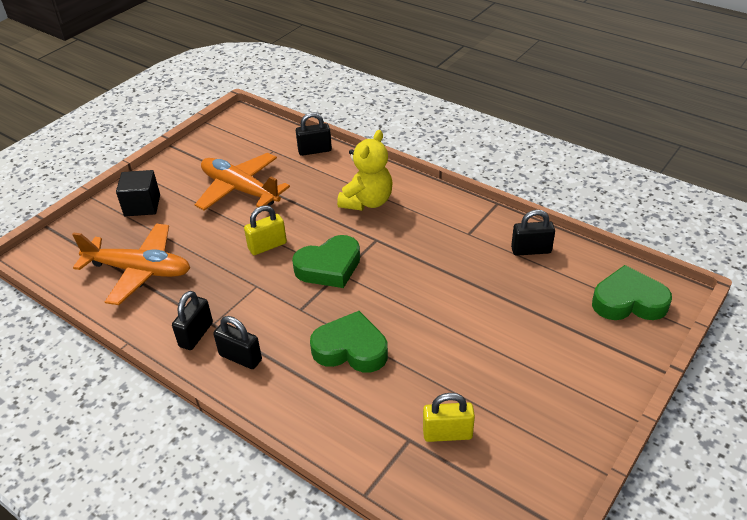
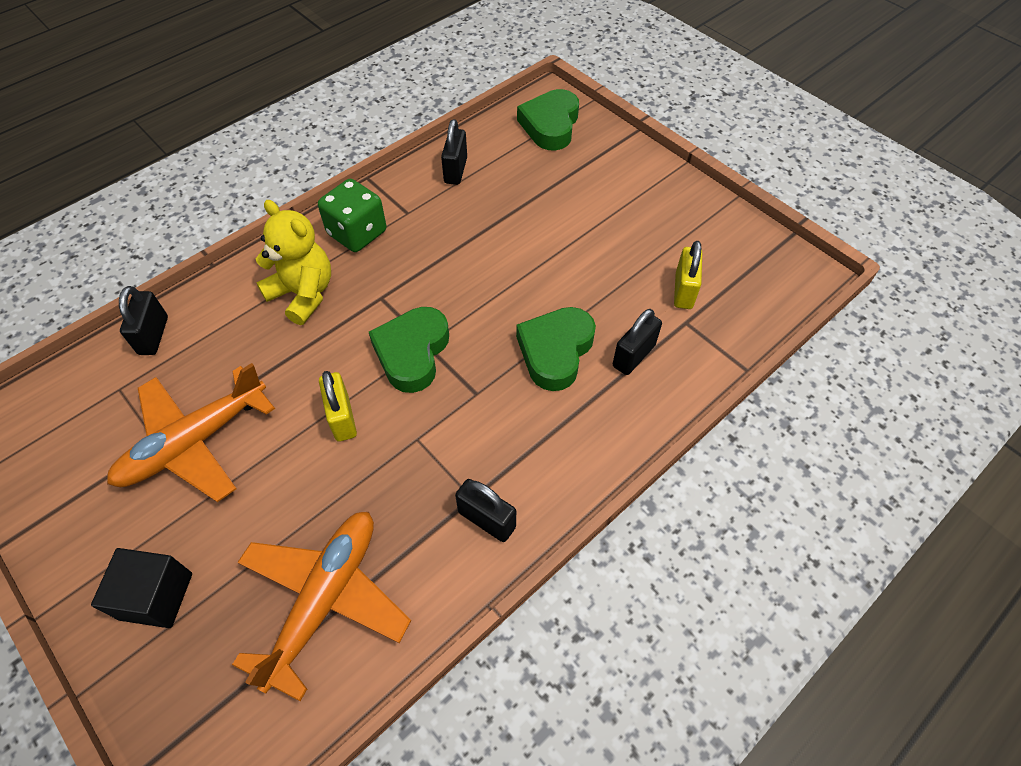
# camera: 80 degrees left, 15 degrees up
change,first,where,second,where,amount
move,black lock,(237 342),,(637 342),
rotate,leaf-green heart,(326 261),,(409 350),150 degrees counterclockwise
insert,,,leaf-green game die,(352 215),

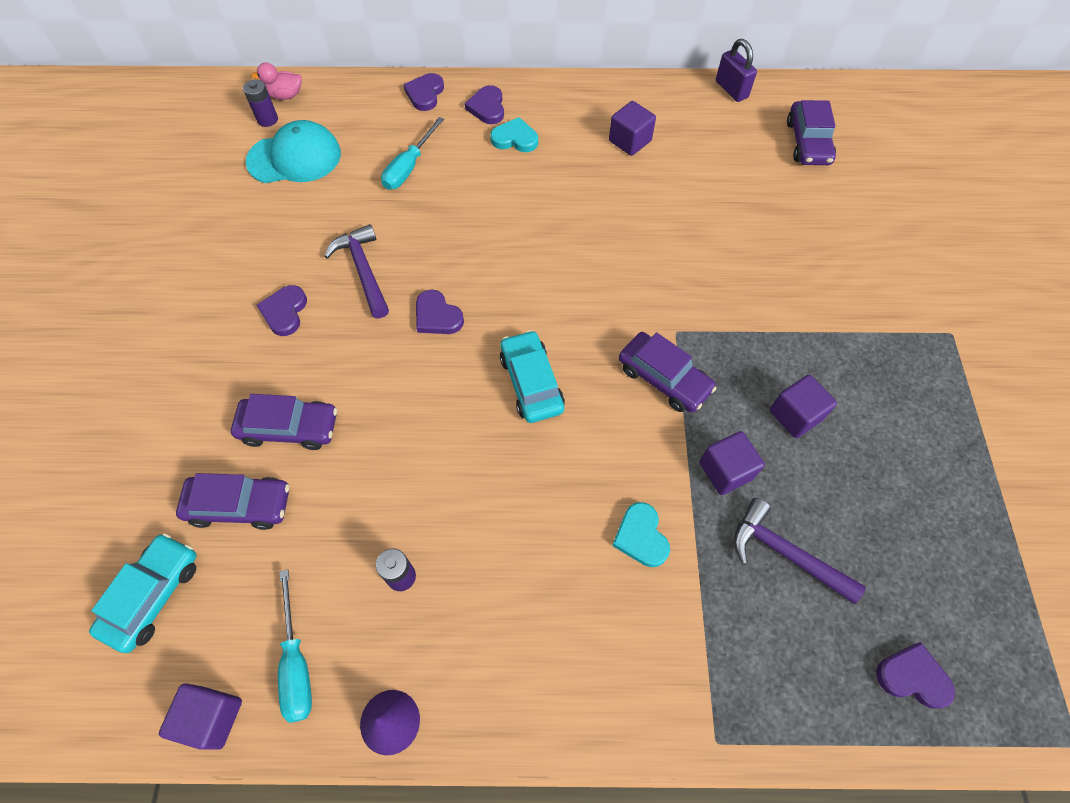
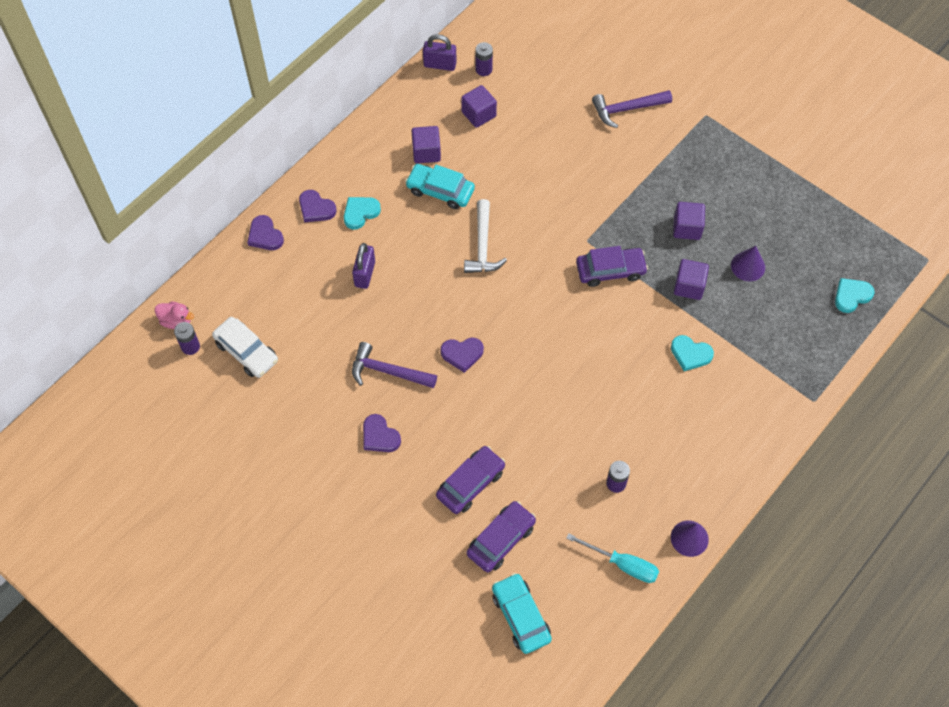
# camera: 50 degrees left, 0 degrees up
change,first,where,second,where,amount
move,royal purple block,(200 716),,(479 106),
replace,aqua cap,(293 151),white automobile,(245 347),
rotate,pink duck,(276 81),,(174 315),105 degrees counterclockwise
delete,aqua flat screwdriver,(412 153),,,
move,aqua automobile,(532 376),,(440 186),
move,royal purple carpenter's hammer,(800 551),,(632 109),
delete,royal purple automobile,(811 132),,,
recolor,royal purple heart,(915 675),aqua heart,(855 295),
insert,,,royal purple lock,(363 266),
insert,,,white carpenter's hammer,(485 236),
insert,,,royal purple power cell,(484 59),
insert,,,royal purple cone shape,(748 263),

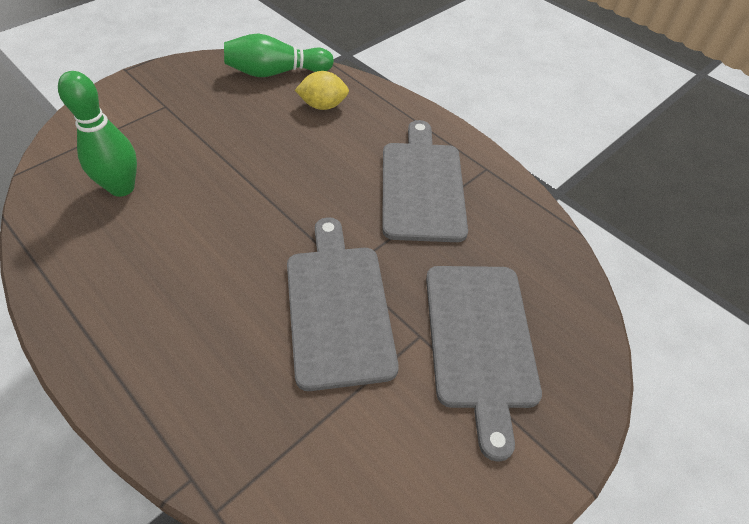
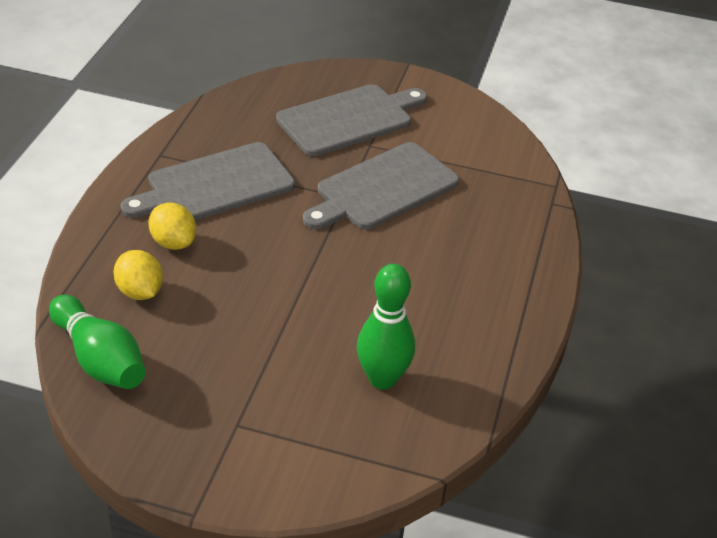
# camera: 120 degrees left, 10 degrees down
change,first,where,second,where,amount
insert,,,bright yellow lemon,(172 226),

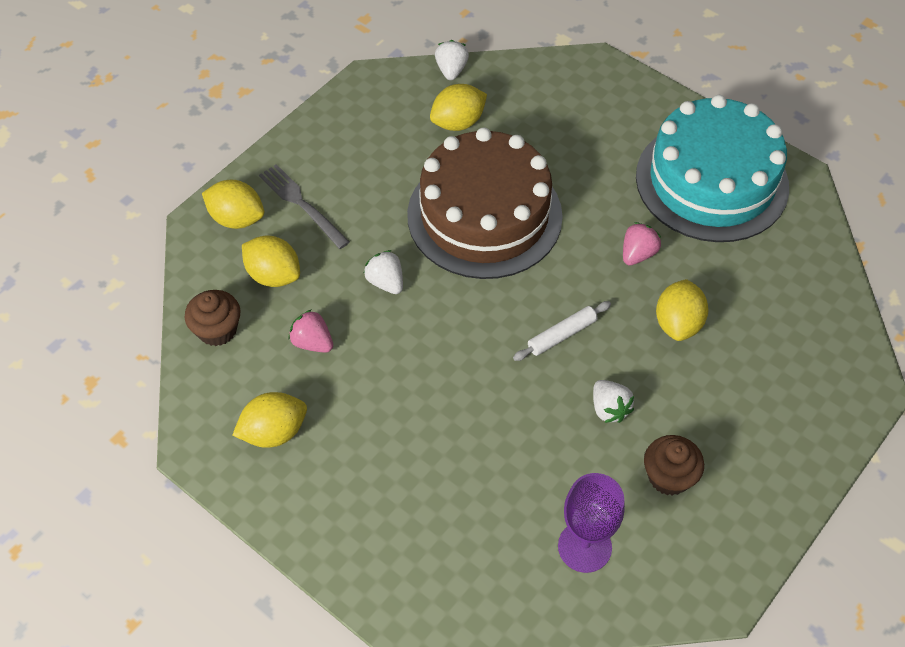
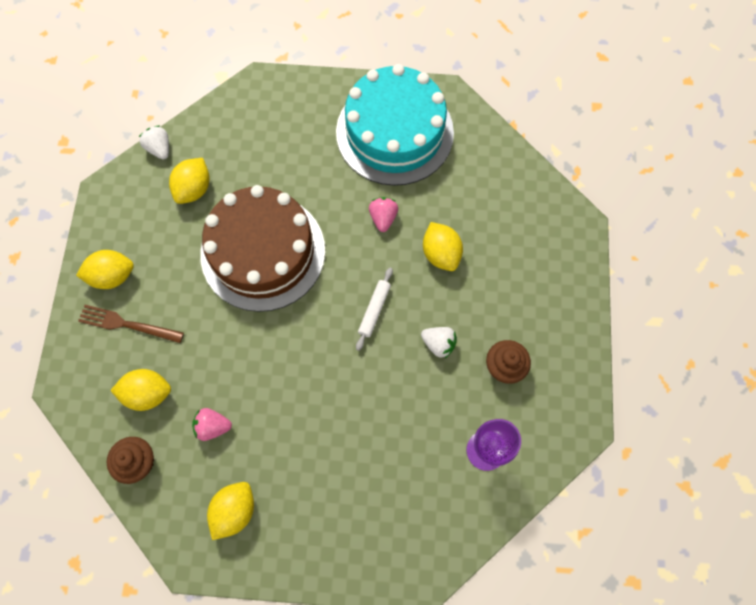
# camera: 35 degrees left, 15 degrees up
change,first,where,second,where,amount
move,bright yellow lemon,(233 204),,(105 269),
recolor,ash-grey table fork,(304 206),dark brown table fork,(131 324),
delete,white toy strawberry,(383 272),,,

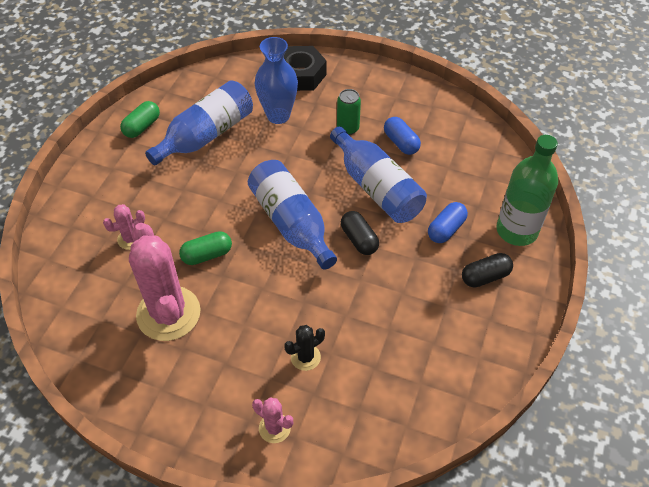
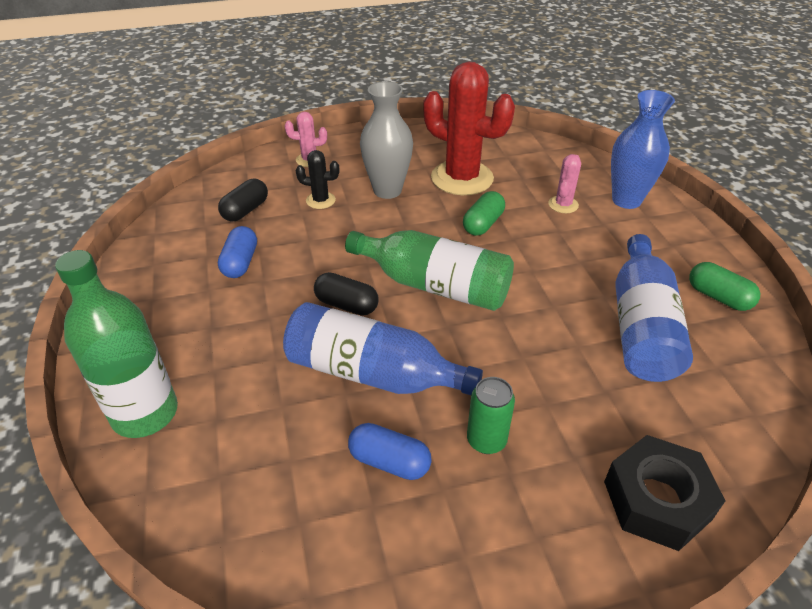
# camera: 145 degrees right, 10 degrees down
change,first,where,second,where,amount
rotate,leaf-green pill,(140 119),,(724 286),45 degrees counterclockwise
recolor,pink prickly plant,(165 282),scarlet prickly plant,(469 128),
recolor,cobalt bottle,(292 215),leaf-green bottle,(429 270),
move,cobalt vase,(276 80),,(643 149),
rotate,black prickly plant,(304 348),,(317 179),75 degrees clockwise
move,cobalt pill,(448 222),,(237 252),
move,black pill,(487 270),,(243 200),
insert,,,ash-grey vase,(386 140),

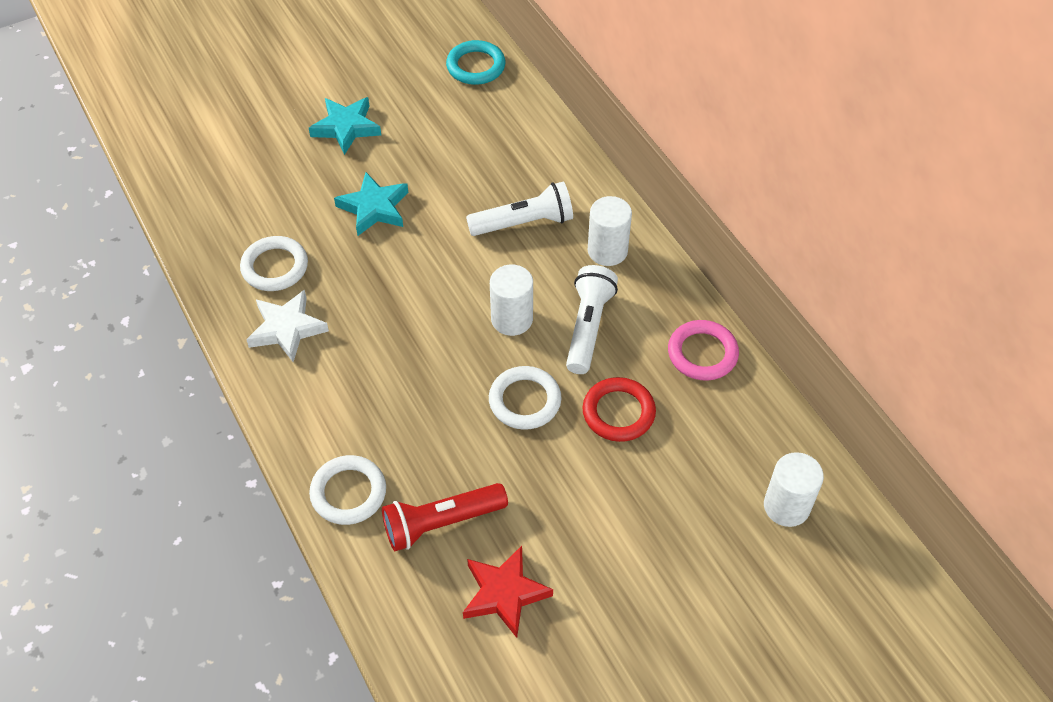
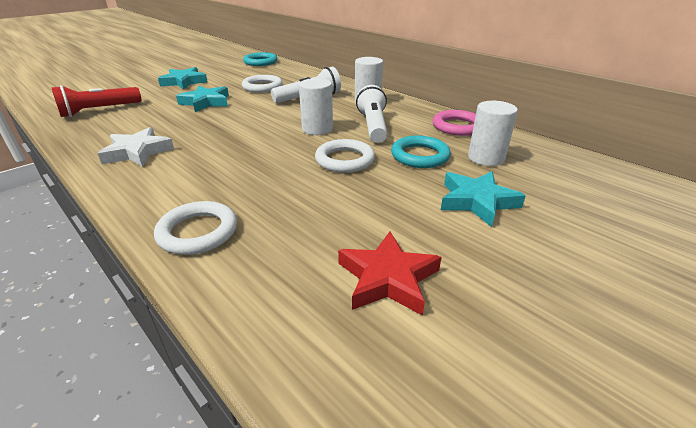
# camera: 15 degrees left, 20 degrees down
change,first,where,second,where,amount
move,white ring,(274 263),,(262 84),
move,scarlet flashlight,(445 517),,(96 101),
recolor,scarlet ring,(619 409),aqua ring,(421 151),
move,white cylinder,(794 489),,(493 133),
insert,,,aqua five-pointed star,(483 199),

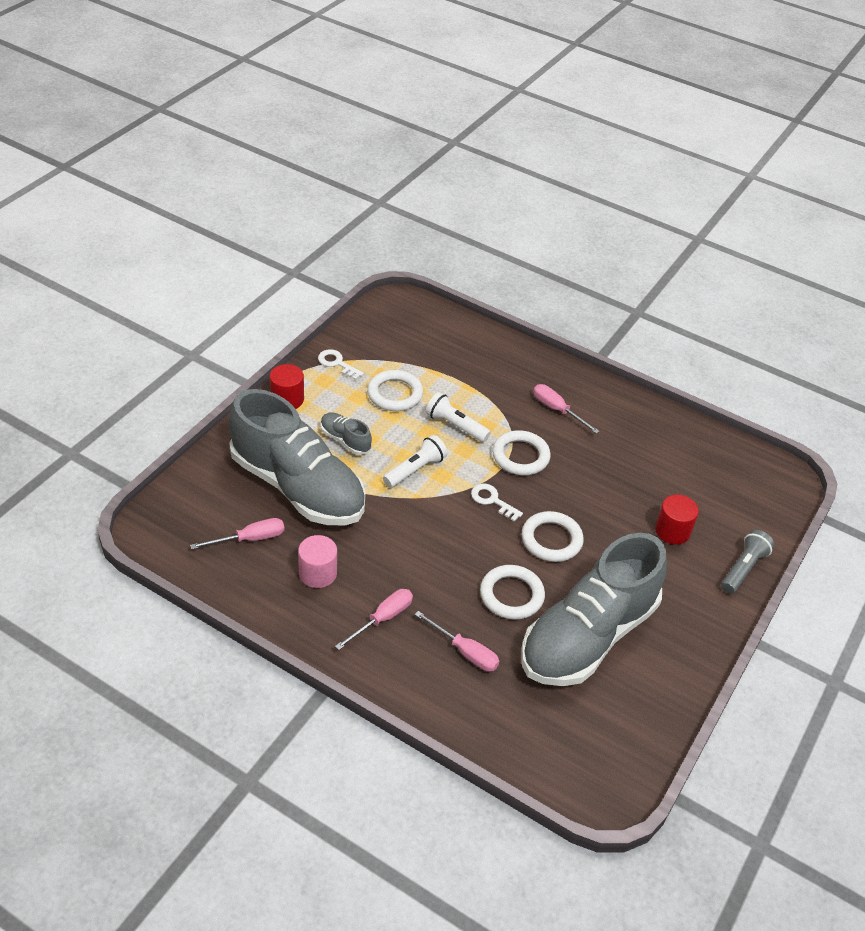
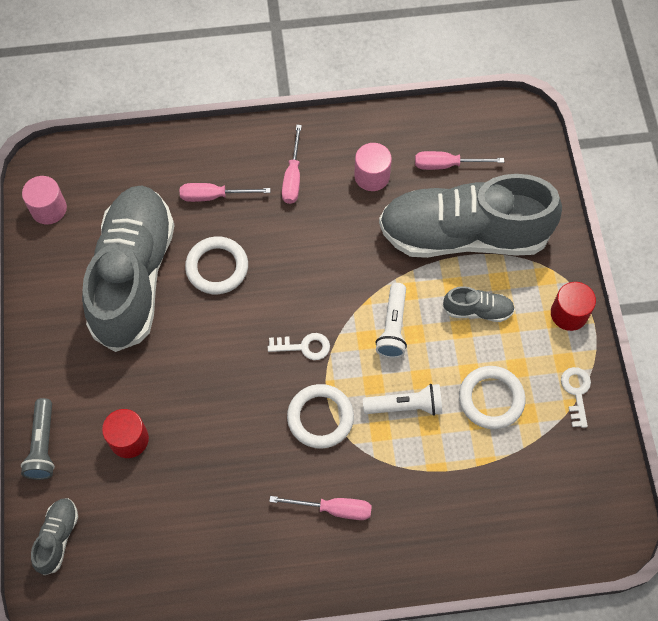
# camera: 145 degrees right, 20 degrees up
change,first,where,second,where,amount
rotate,pink flat screwdriver,(237 533),,(459 160),60 degrees clockwise
rotate,white latchkey,(341 364),,(576 397),90 degrees counterclockwise
delete,white ring,(553 536),,,
insert,,,pink cylinder,(44 200),
insert,,,ash-grey lace-up shoe,(54 536),

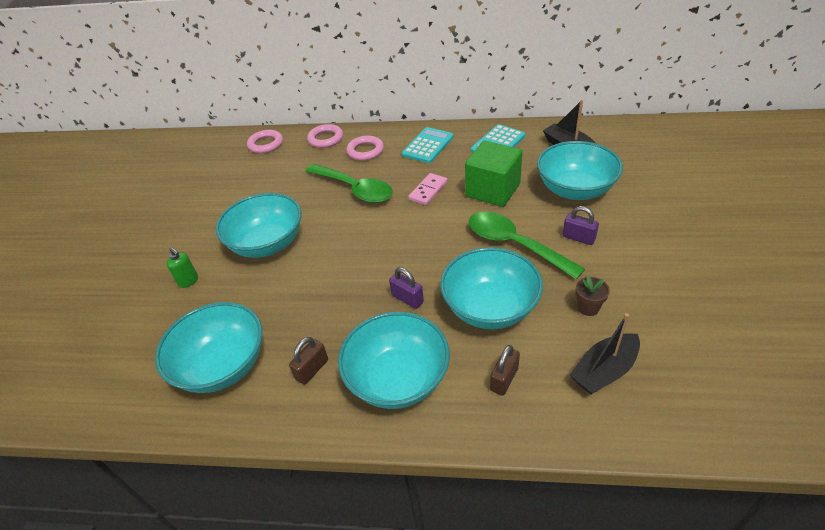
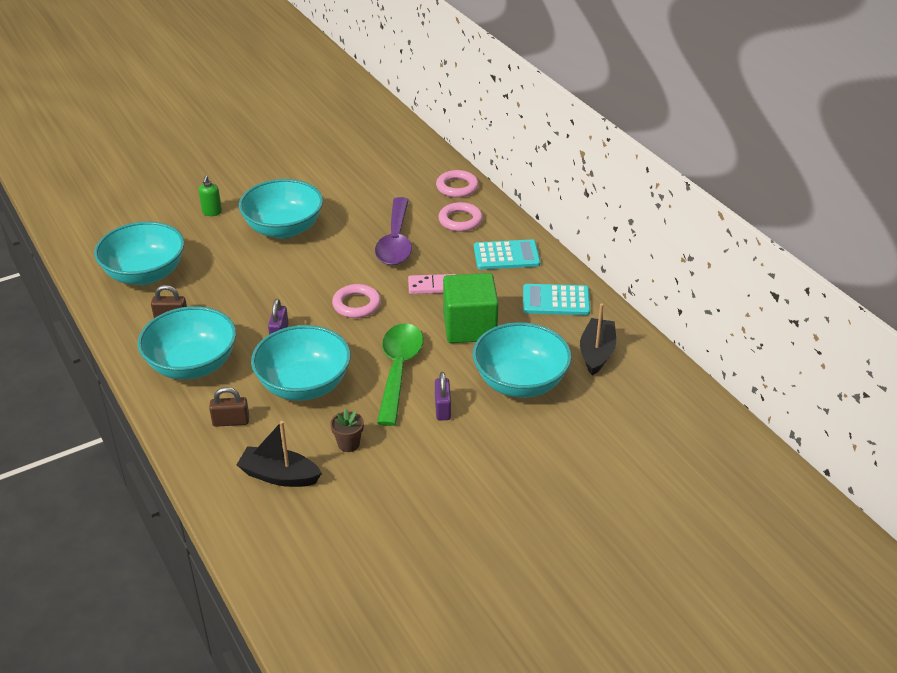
# camera: 50 degrees right, 5 degrees down
change,first,where,second,where,amount
move,pink ring,(265 141),,(356 301),
recolor,leaf-green tablespoon,(349 183),royal purple tablespoon,(393 231),

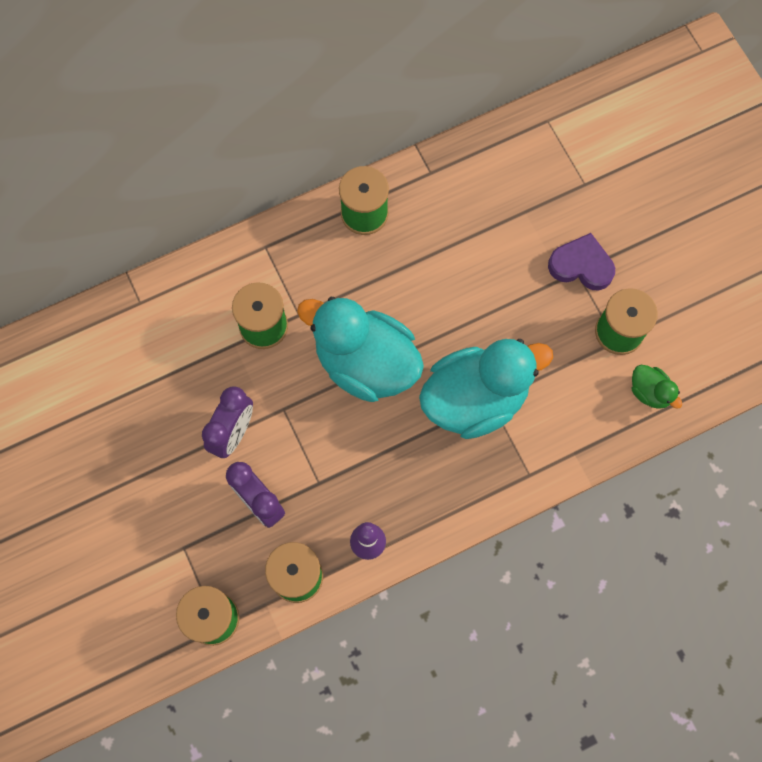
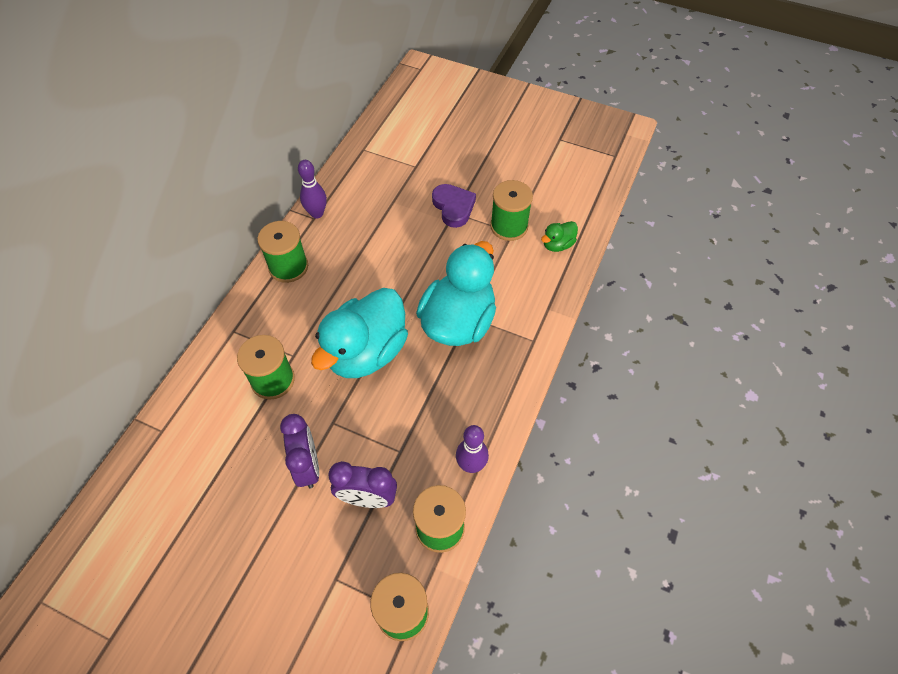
# camera: 40 degrees left, 15 degrees down
change,first,where,second,where,amount
rotate,aqua duck,(360 349),,(359 333),45 degrees counterclockwise
rotate,royal purple heart,(581 261),,(454 206),90 degrees clockwise
rotate,leaf-green duck,(656 387),,(559 236),135 degrees clockwise
insert,,,royal purple skittle,(312 189),

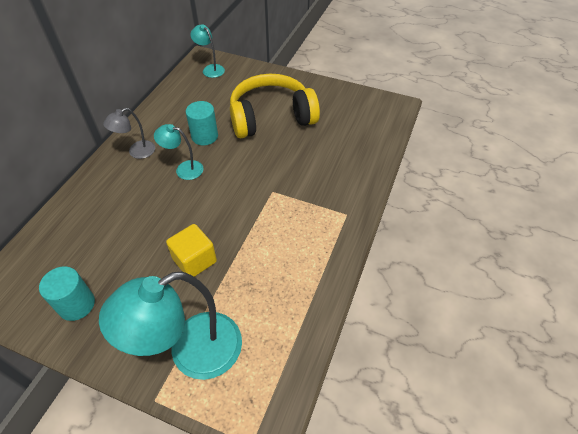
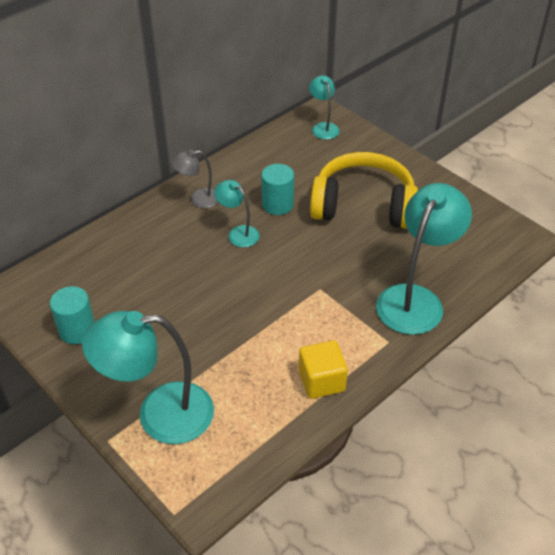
# camera: 25 degrees right, 5 degrees down
change,first,where,second,where,amount
move,bright yellow block,(191 250),,(323 369),
insert,,,aqua desk lamp,(424 259),

